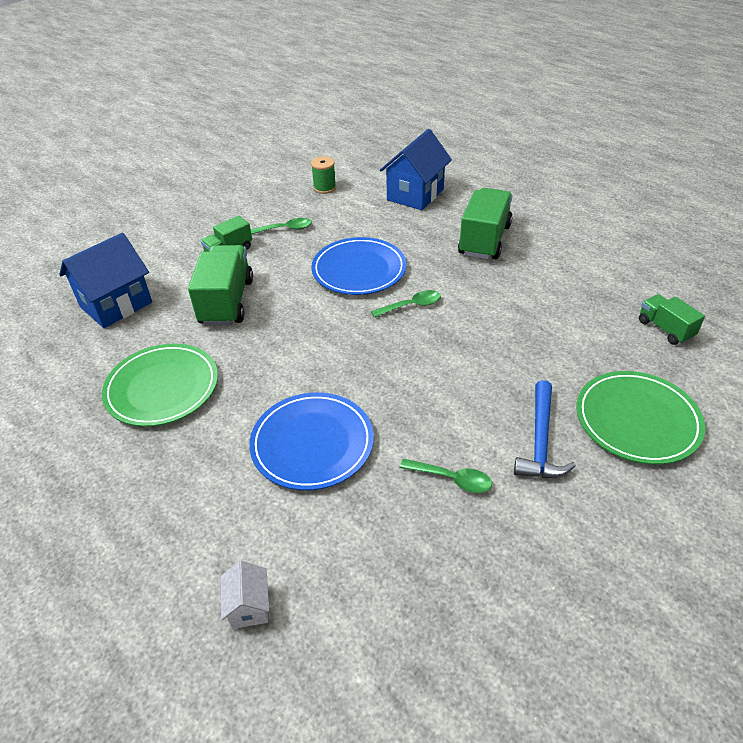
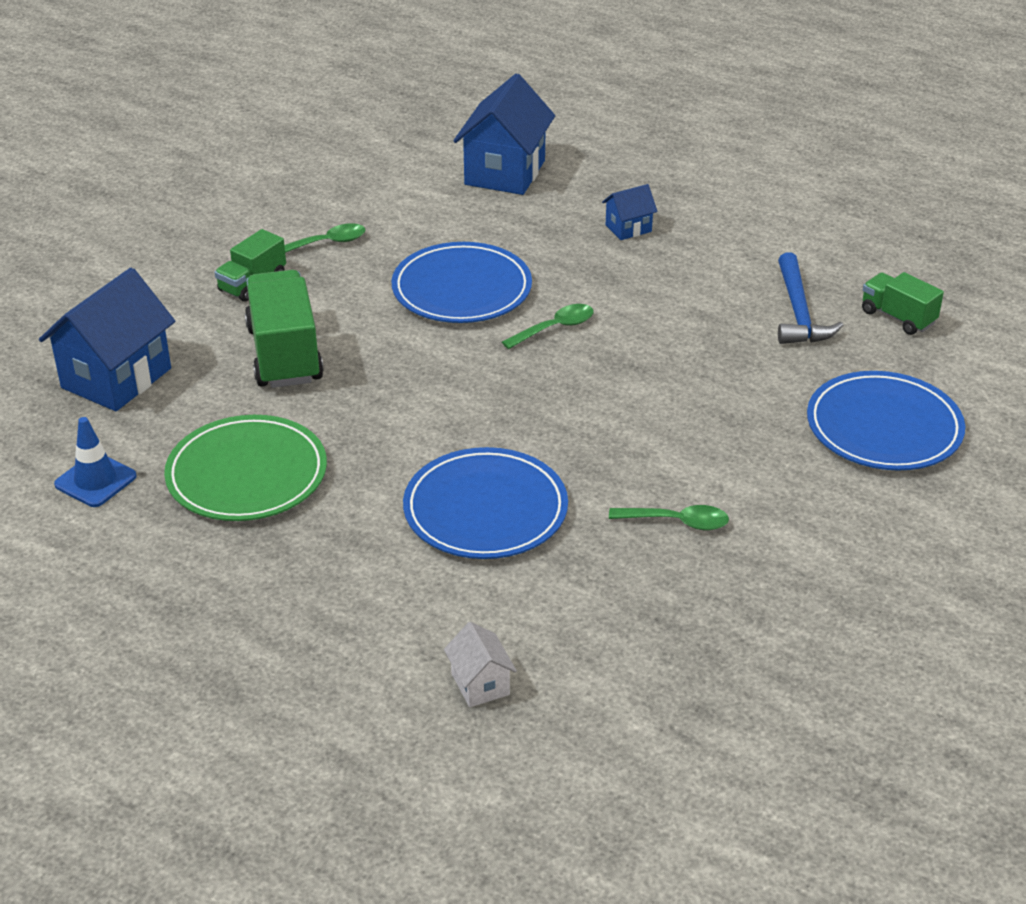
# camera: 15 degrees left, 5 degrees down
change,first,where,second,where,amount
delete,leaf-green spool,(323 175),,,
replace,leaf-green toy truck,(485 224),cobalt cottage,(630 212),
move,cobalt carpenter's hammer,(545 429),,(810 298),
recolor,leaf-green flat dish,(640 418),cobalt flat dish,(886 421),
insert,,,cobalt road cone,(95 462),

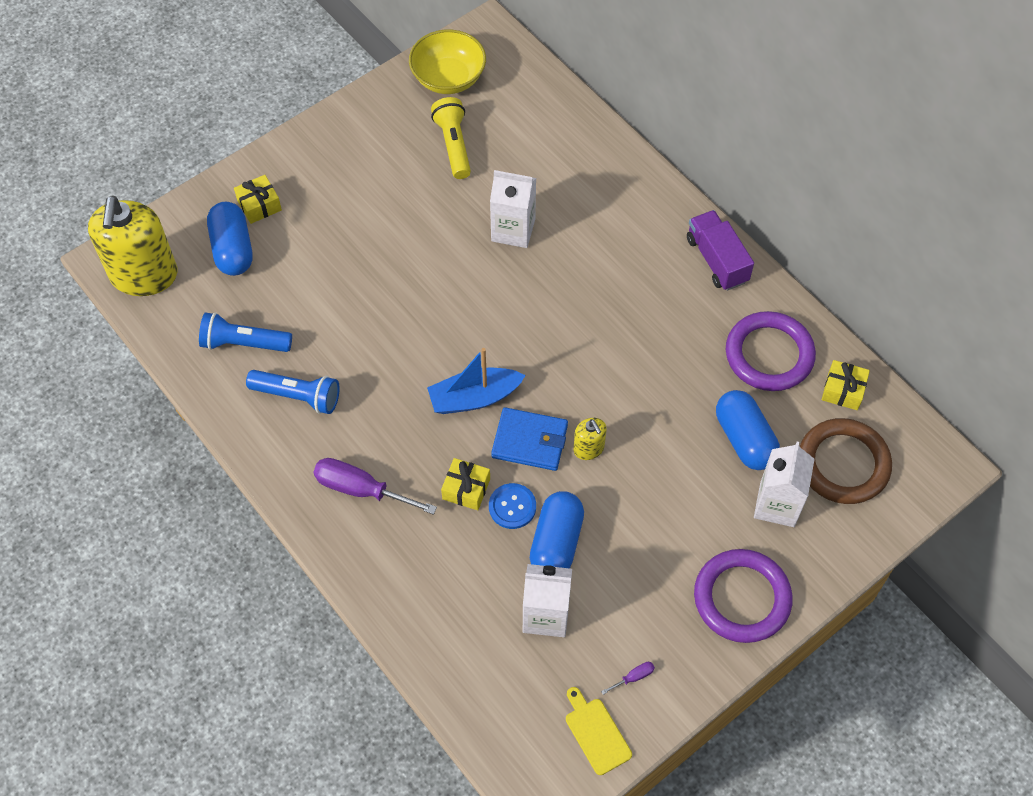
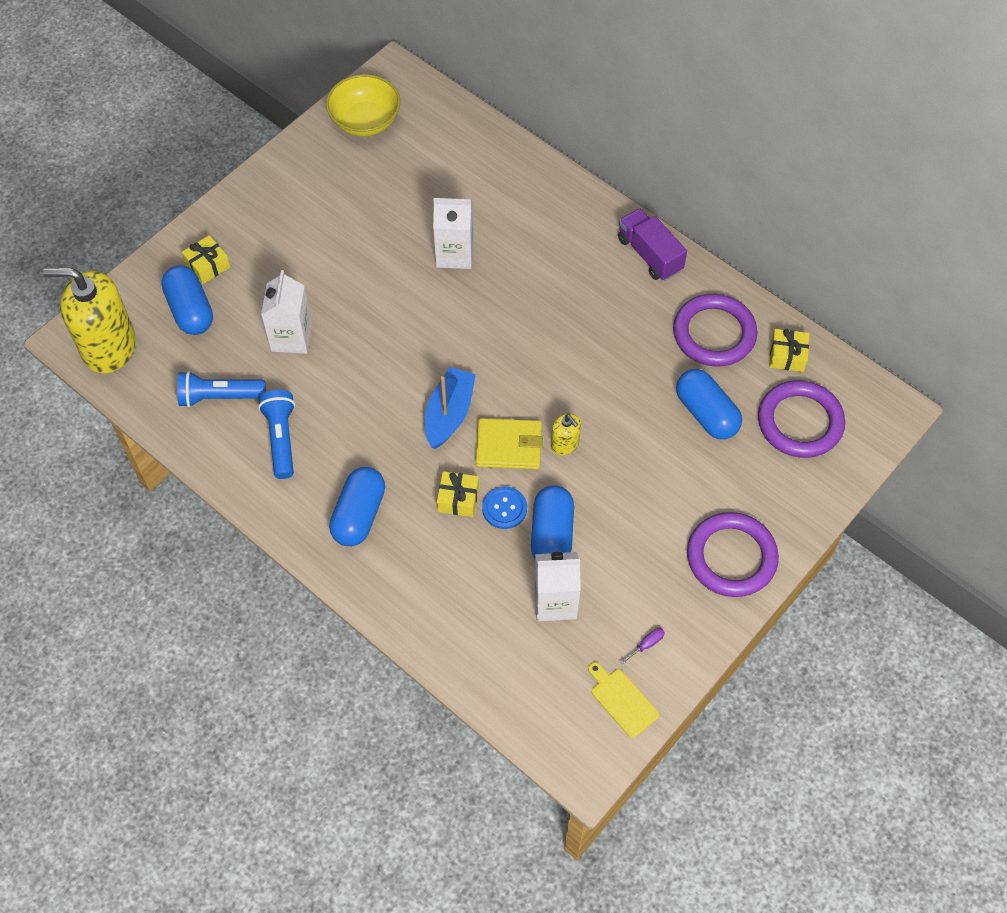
# camera: 10 degrees left, 0 degrees up
change,first,where,second,where,amount
rotate,bright yellow soap dispenser,(133 246),,(89 321),105 degrees clockwise
rotate,cobalt flashlight,(293 392),,(276 434),105 degrees counterclockwise
replace,royal purple flat screwdriver,(375 486),cobalt pill,(357 506),
rotate,cobalt sailboat,(476 381),,(450 408),135 degrees clockwise
delete,bright yellow flashlight,(451 138),,,
recolor,cobalt wallet,(529 439),bright yellow wallet,(509 443),
move,white carton,(784 484),,(286 312),
recolor,dark brown ring,(846 461),royal purple ring,(801 419),

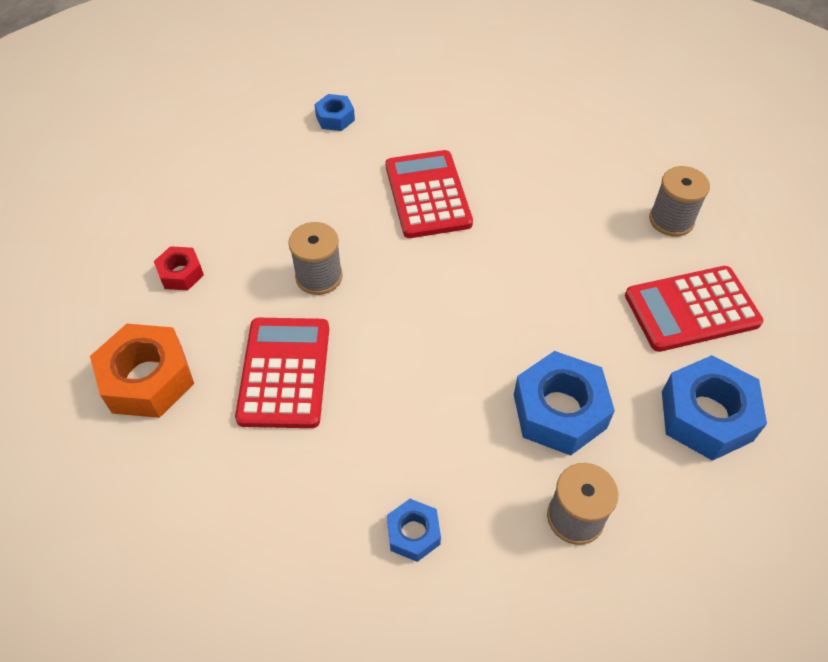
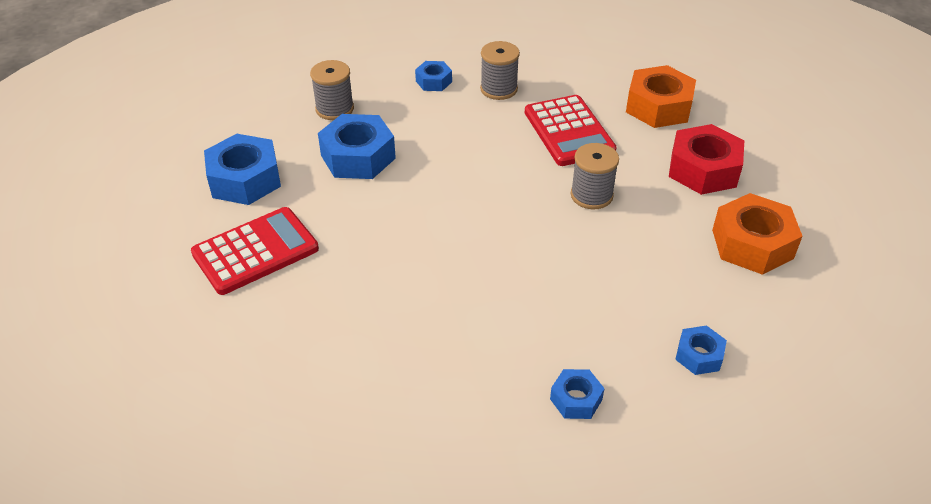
# camera: 160 degrees right, 10 degrees down
change,first,where,second,where,amount
resize,scarlet hexagon nut,(179 268),,(706 159),x1.87
delete,scarlet pocket calculator,(429 194),,,
move,ash-grey spool,(679 201),,(500 70),
insert,,,cobalt hexagon nut,(577 394),
insert,,,orange hexagon nut,(757 234),

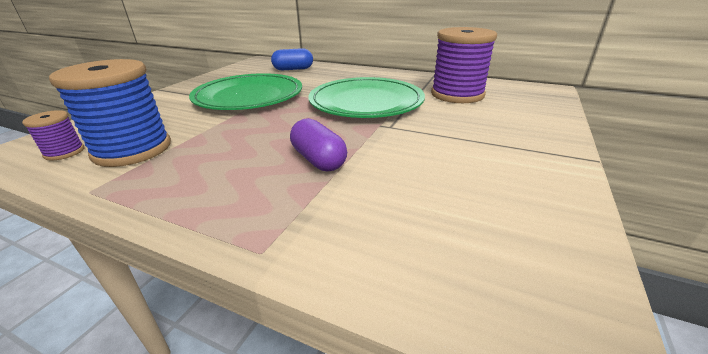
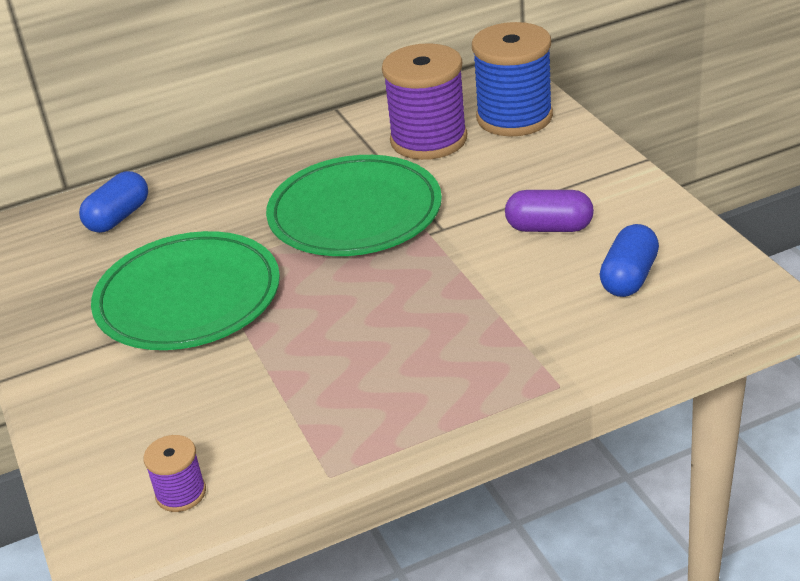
# camera: 45 degrees left, 5 degrees up
change,first,where,second,where,amount
move,cobalt spool,(110 113),,(512 79),
move,royal purple pill,(318 144),,(549 211),
insert,,,cobalt pill,(629 260),

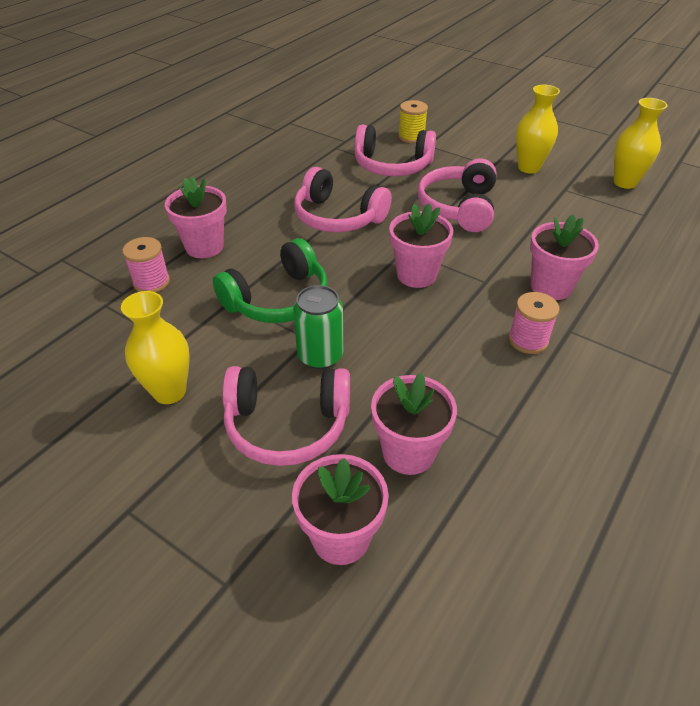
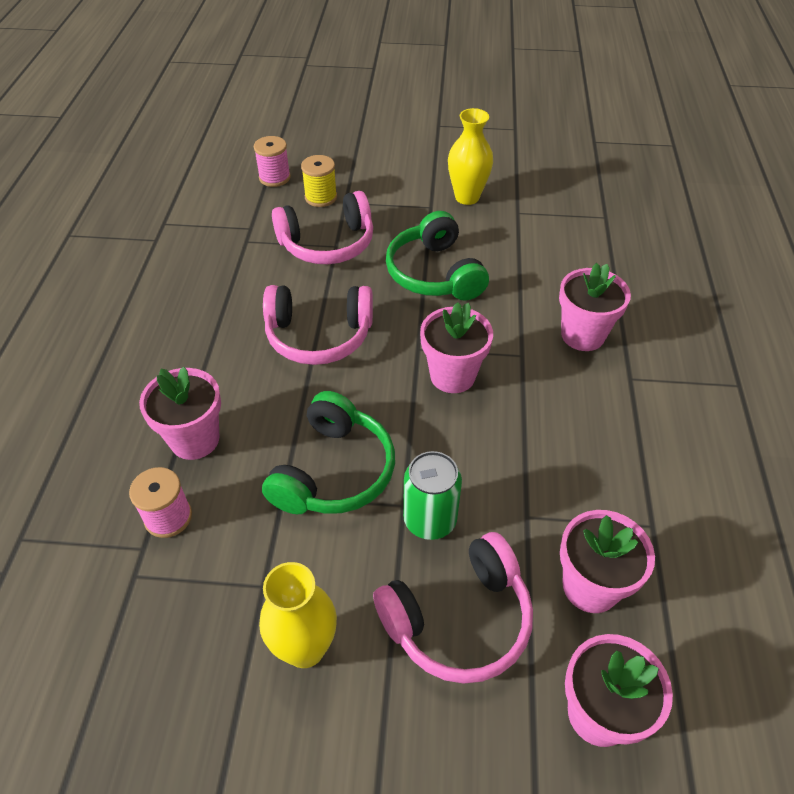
# camera: 30 degrees left, 5 degrees up
change,first,where,second,where,amount
recolor,pink headset,(457 195),leaf-green headset,(437 255),
move,pink spool,(534 323),,(272 161),
delete,bright yellow vase,(640 143),,,

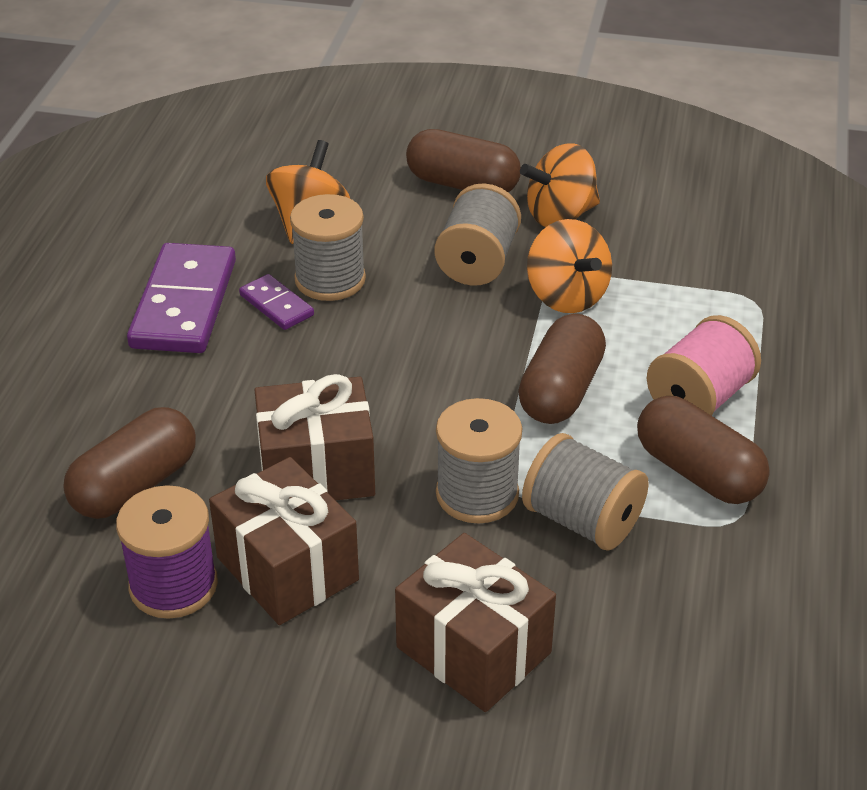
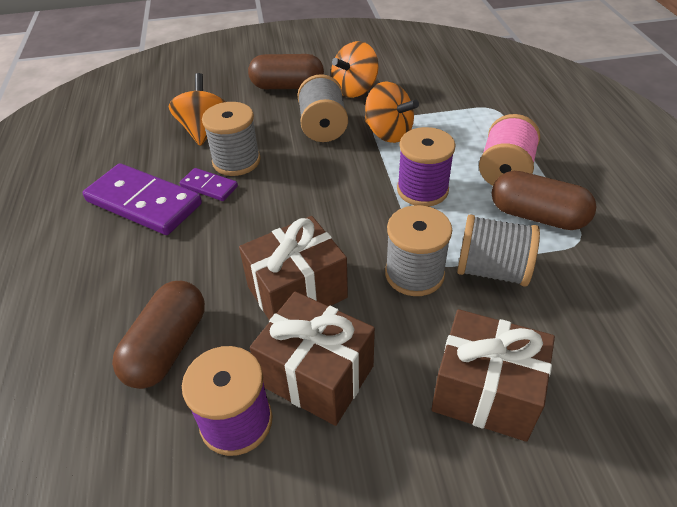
# camera: 20 degrees left, 5 degrees up
change,first,where,second,where,amount
rotate,royal purple domino piece,(181 298),,(142 199),45 degrees counterclockwise
replace,dark brown pill,(562 369),royal purple spool,(426 166),

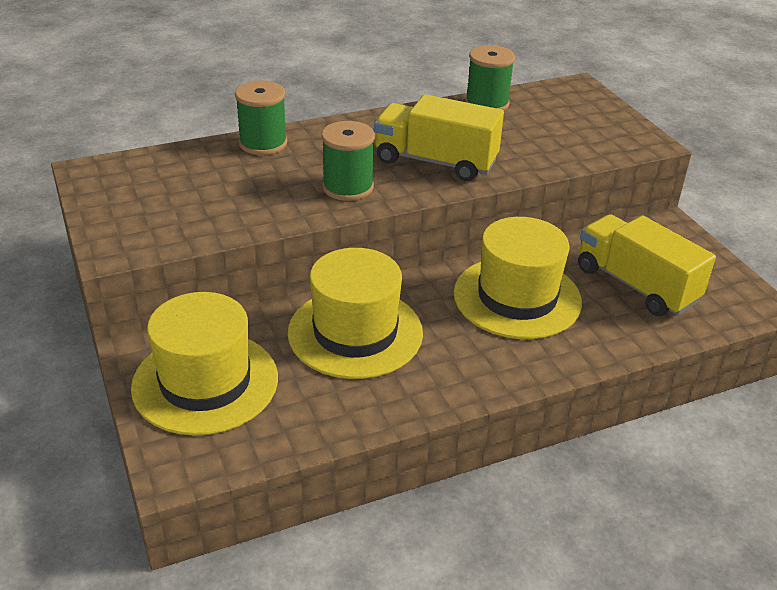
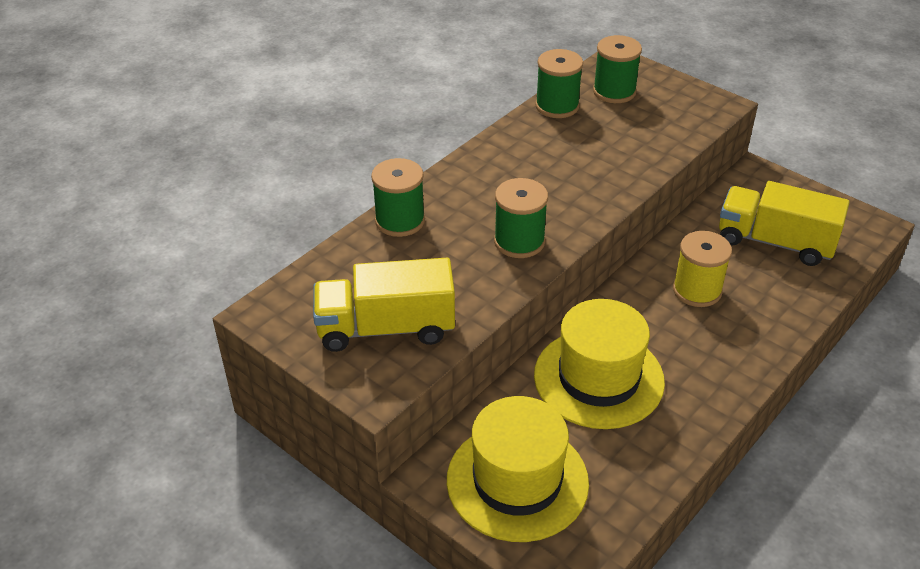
# camera: 25 degrees left, 5 degrees up
change,first,where,second,where,amount
move,bright yellow toy truck,(439 137),,(384 305),
replace,bright yellow top hat,(518 278),bright yellow spool,(702 269),
insert,,,leaf-green spool,(617 69),

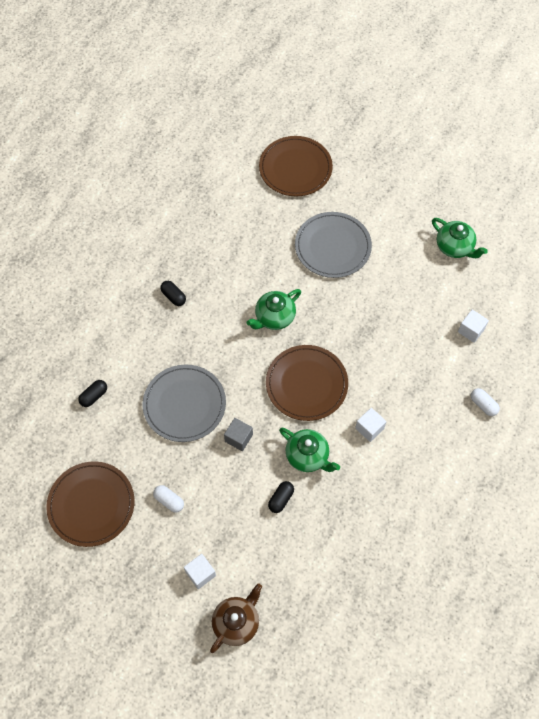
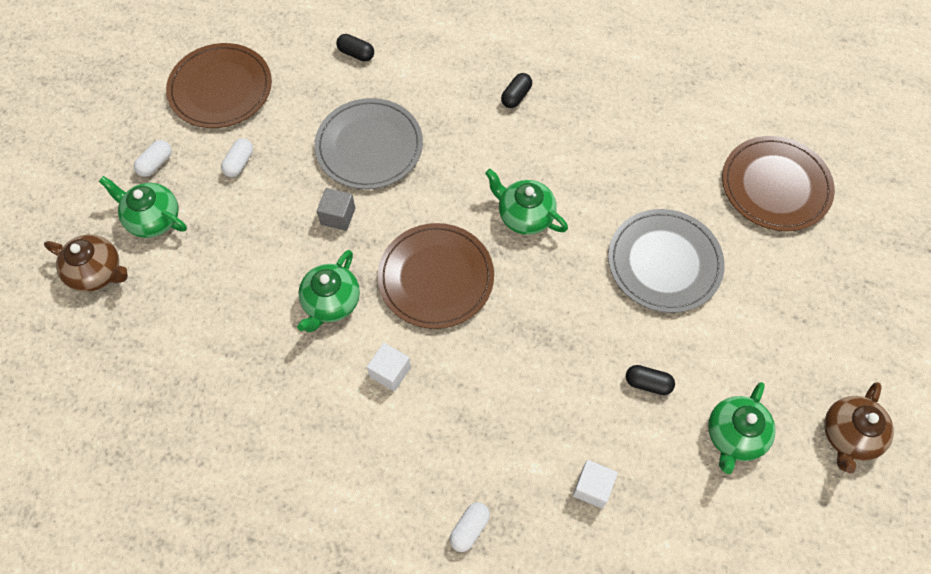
# camera: 75 degrees right, 0 degrees up
change,first,where,second,where,amount
replace,white block,(200 571),leaf-green tea pot,(143 207),
move,black pill,(281 497),,(650 380),
insert,,,white pill,(152 158),
insert,,,dark brown tea pot,(859 428),

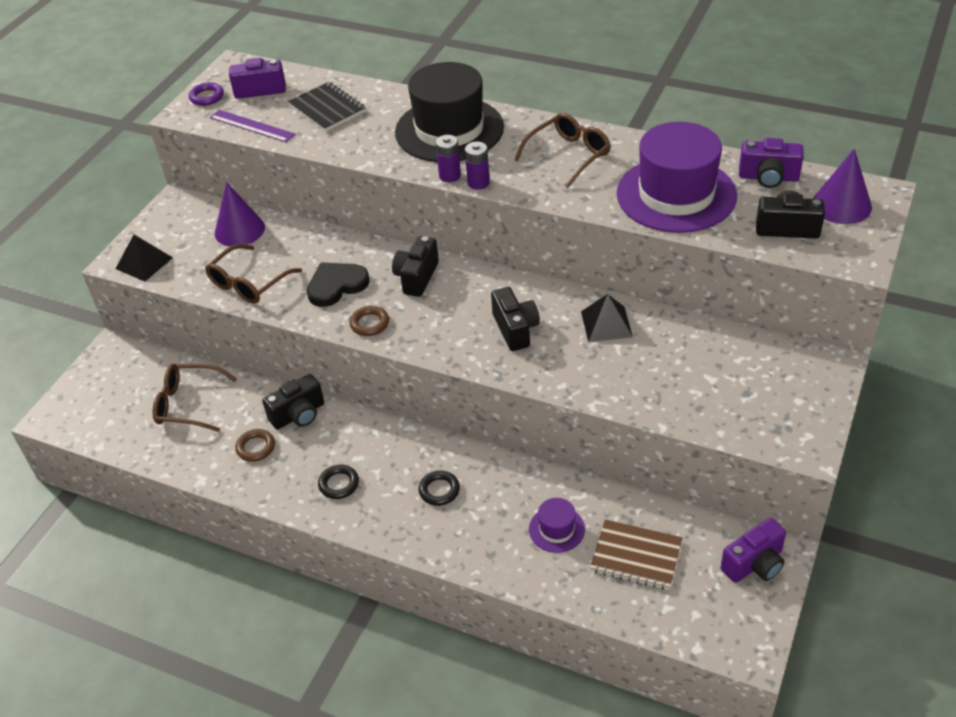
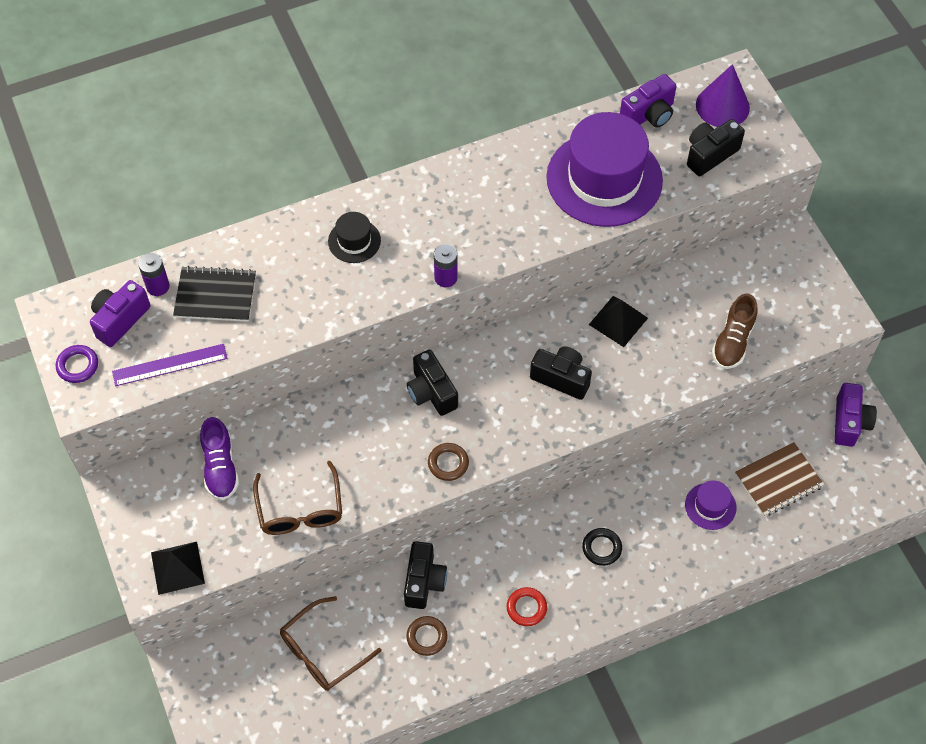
# camera: 50 degrees left, 15 degrees up
change,first,where,second,where,amount
replace,royal purple cone shape,(240 214),royal purple lace-up shoe,(219 459),
delete,black heart,(338 284),,,
recolor,black ring,(338 482),scarlet ring,(527 606),
resize,black top hat,(449 112),,(354 237),x0.44
move,royal purple power cell,(448 158),,(154 274),
delete,dark brown spectacles,(562 150),,,
insert,,,dark brown lace-up shoe,(735 331),

